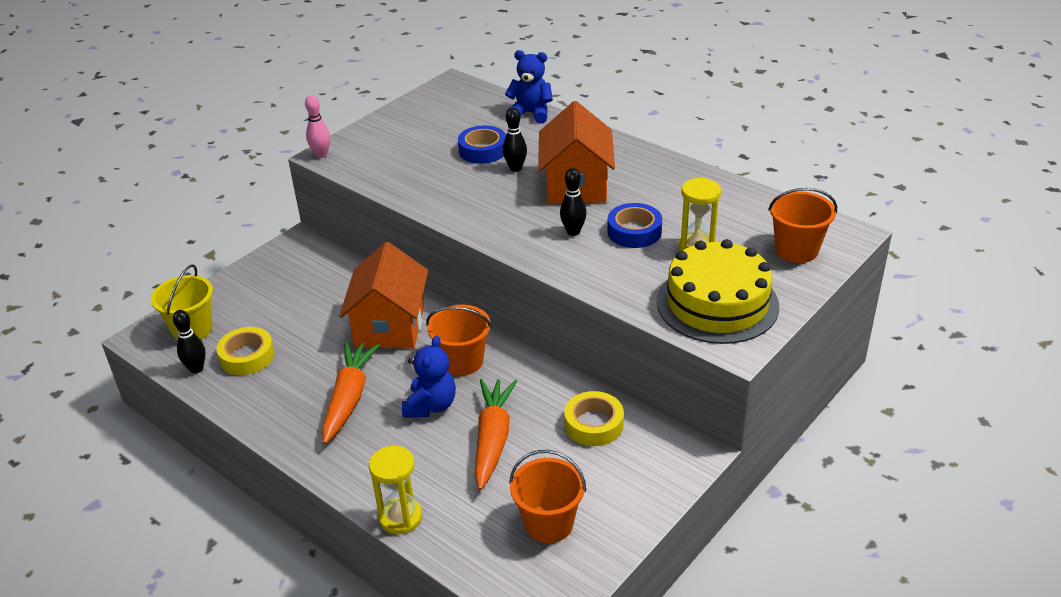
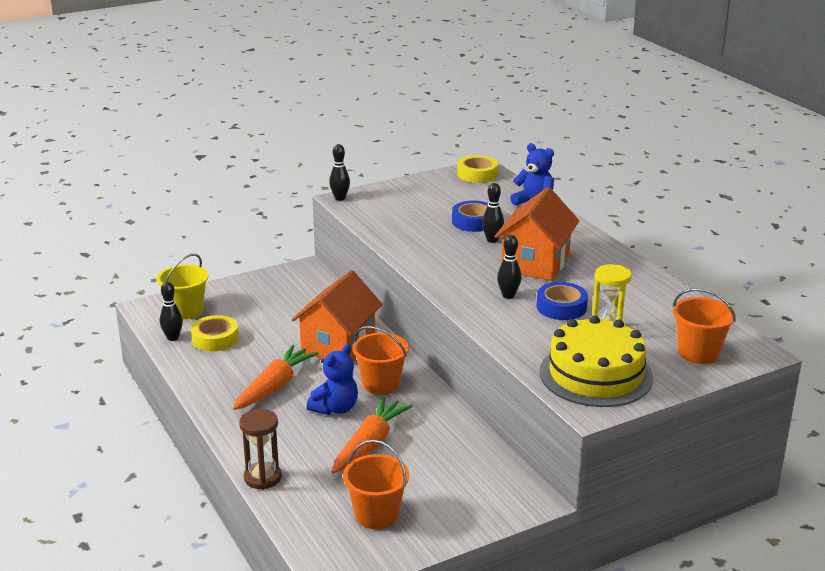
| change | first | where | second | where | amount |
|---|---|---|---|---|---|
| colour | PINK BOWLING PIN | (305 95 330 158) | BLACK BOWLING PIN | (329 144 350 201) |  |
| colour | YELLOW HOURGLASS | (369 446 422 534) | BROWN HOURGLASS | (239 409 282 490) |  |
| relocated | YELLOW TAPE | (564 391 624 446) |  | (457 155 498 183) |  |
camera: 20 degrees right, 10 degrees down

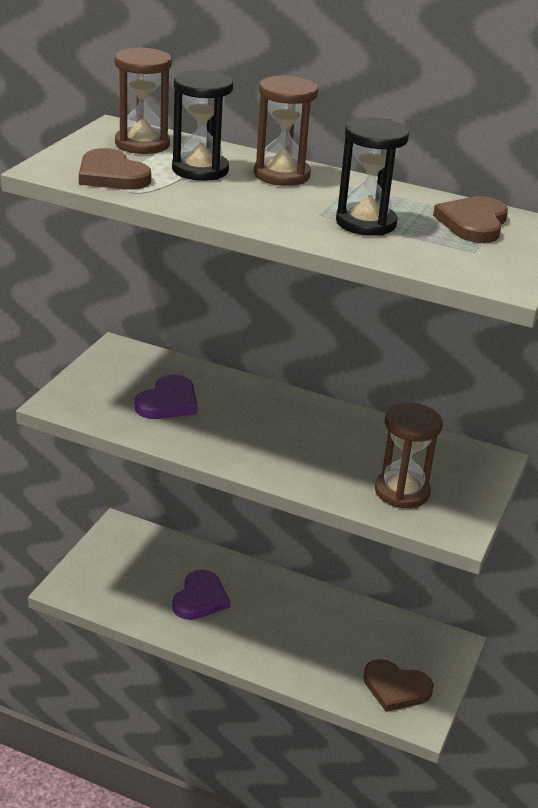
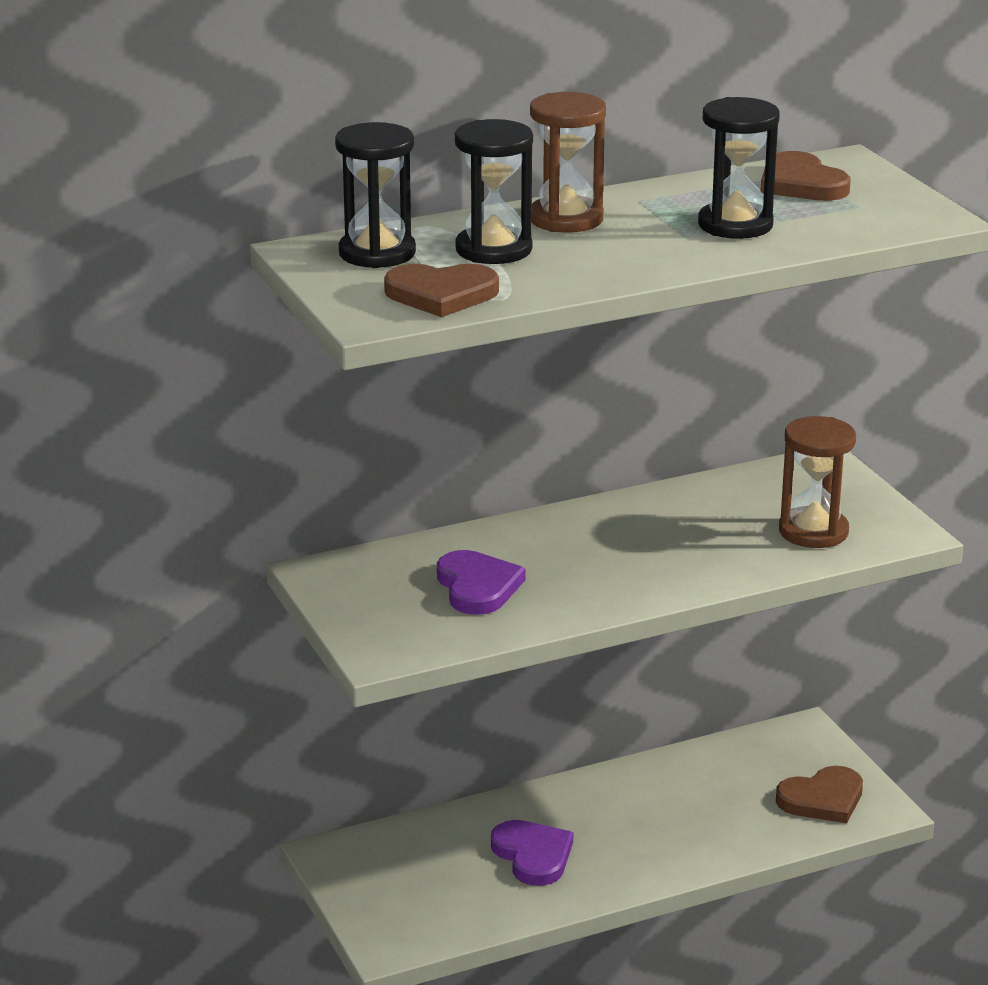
| change | first | where | second | where | amount |
|---|---|---|---|---|---|
| colour | BROWN HOURGLASS | (114 47 172 154) | BLACK HOURGLASS | (335 122 416 268) |  |
camera: 45 degrees left, 5 degrees down

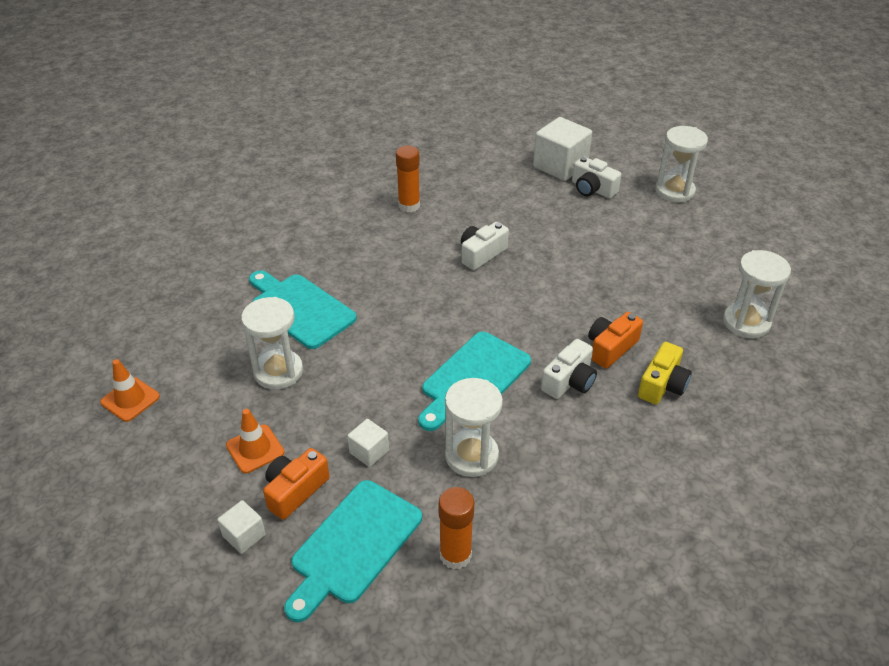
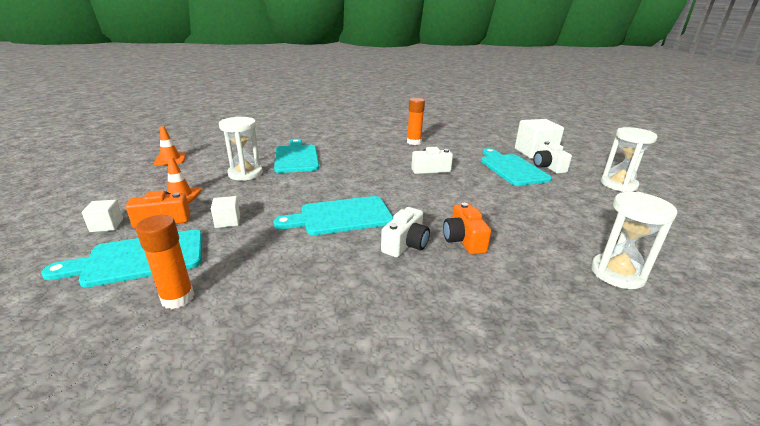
| change | first | where | second | where | amount |
|---|---|---|---|---|---|
| missing | WHITE HOURGLASS | (445 378 503 477) |  |  |  |
| spun | WHITE CAMERA | (541 339 597 399) |  | (381 207 430 257) | 45 degrees counterclockwise |
| spun | ORANGE CAMERA | (588 312 643 369) |  | (443 203 491 254) | 90 degrees counterclockwise |
| missing | YELLOW CAMERA | (638 342 692 404) |  |  |  |
| appeared |  |  | TURQUOISE CUTTING BOARD | (481 148 552 186) |  |
camera: 35 degrees right, 15 degrees down

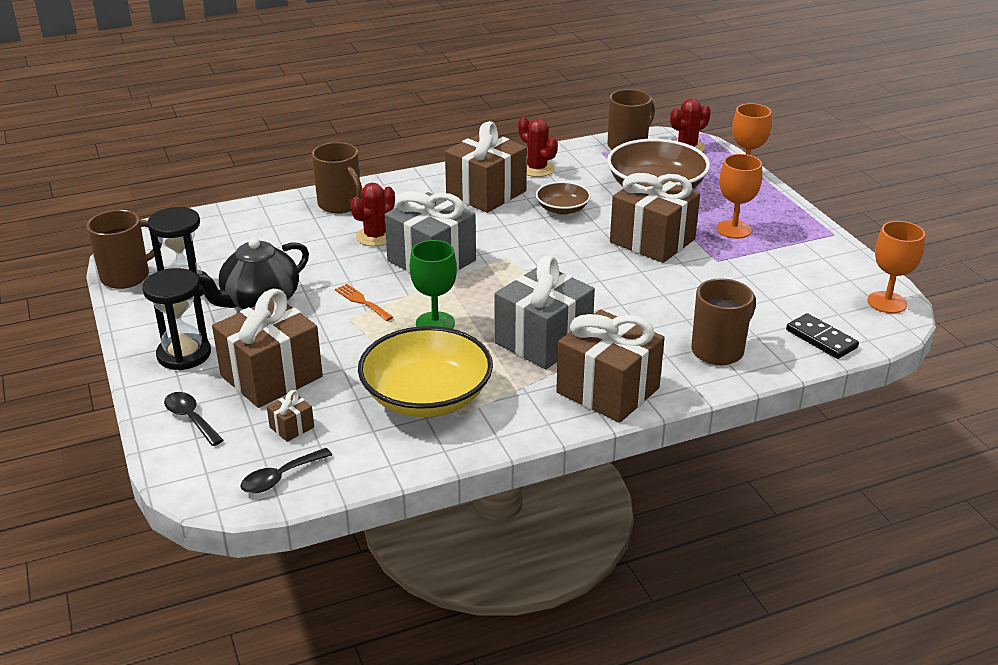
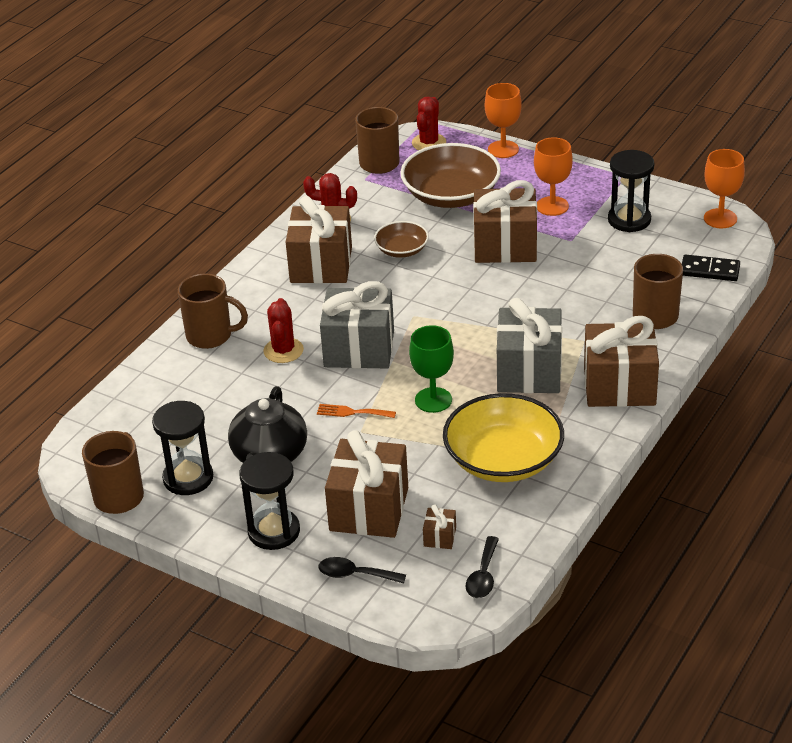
| change | first | where | second | where | amount |
|---|---|---|---|---|---|
| appeared |  |  | BLACK HOURGLASS | (608 150 654 232) |  |
camera: 35 degrees left, 5 degrees up

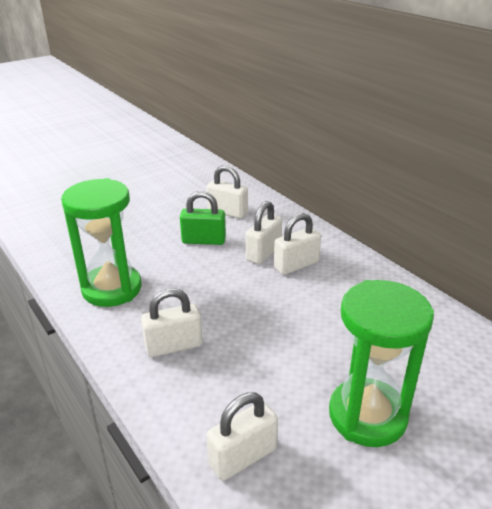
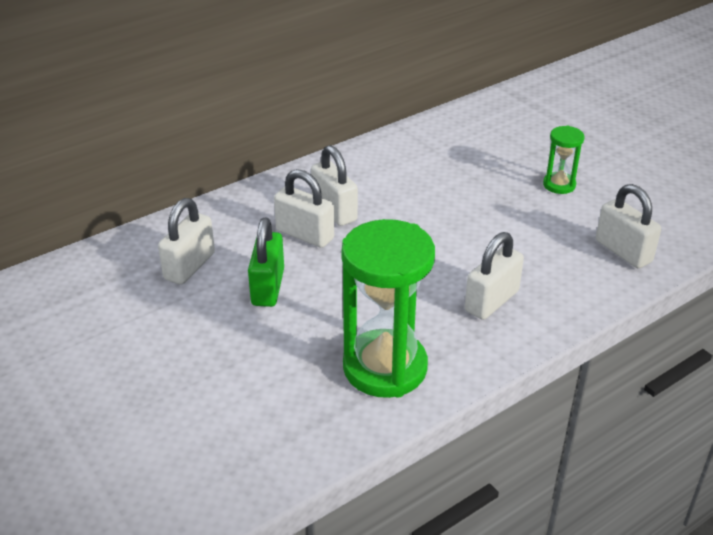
| change | first | where | second | where | amount |
|---|---|---|---|---|---|
| spun | WHITE PADLOCK | (141 288 202 357) |  | (465 232 524 320) | 60 degrees clockwise |
| size | GREEN HOURGLASS | (329 280 434 447) |  | (543 126 585 194) | x0.48 |
camera: 90 degrees left, 5 degrees up

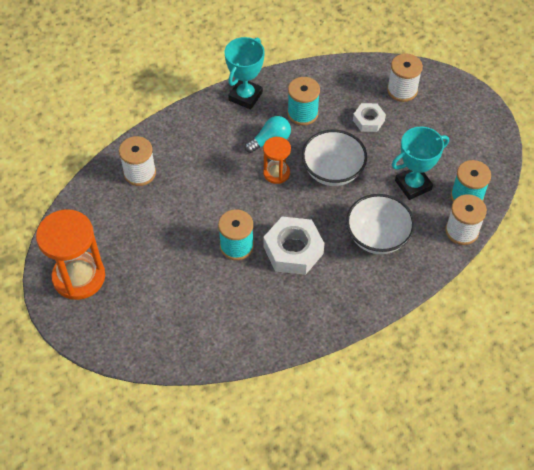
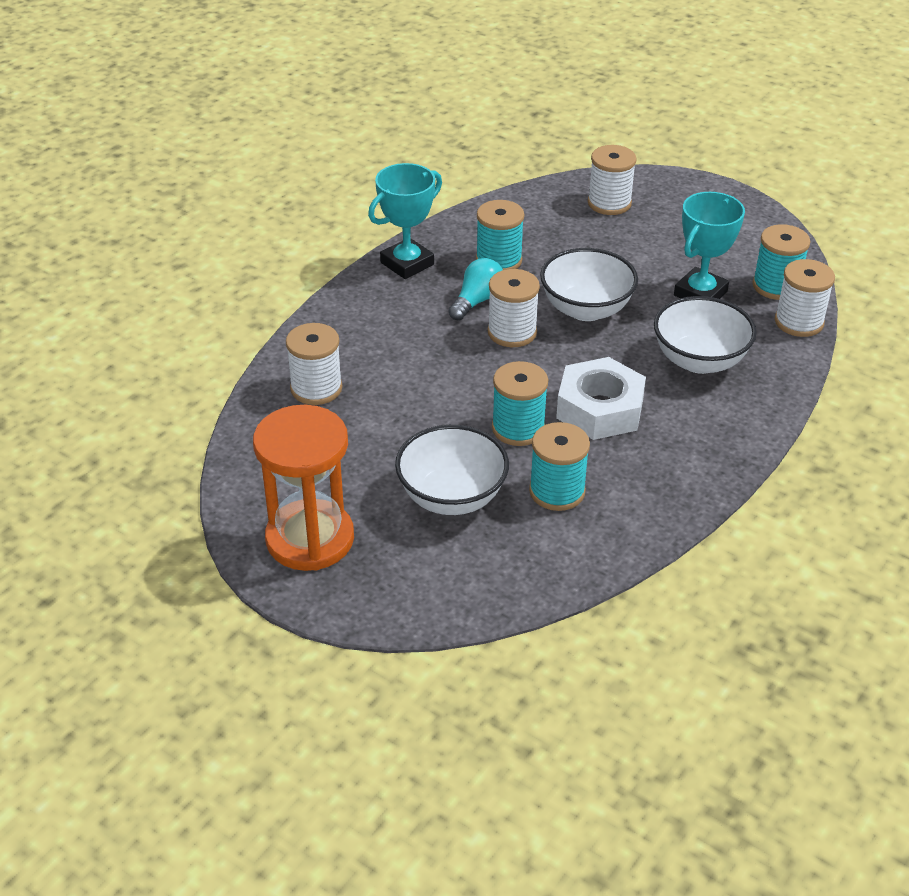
| change | first | where | second | where | amount |
|---|---|---|---|---|---|
| spun | TURQUOISE TROPHY | (225 37 265 110) |  | (368 163 442 279) | 45 degrees clockwise |
| exchanged | ORANGE HOURGLASS | (263 137 291 184) | WHITE SPOOL | (488 269 540 347) |  |
| missing | WHITE NUT | (353 103 386 132) |  |  |  |
| appeared |  |  | WHITE BOWL | (395 425 509 515) |  |
| appeared |  |  | TURQUOISE SPOOL | (529 422 590 511) |  |
camera: 25 degrees left, 15 degrees down

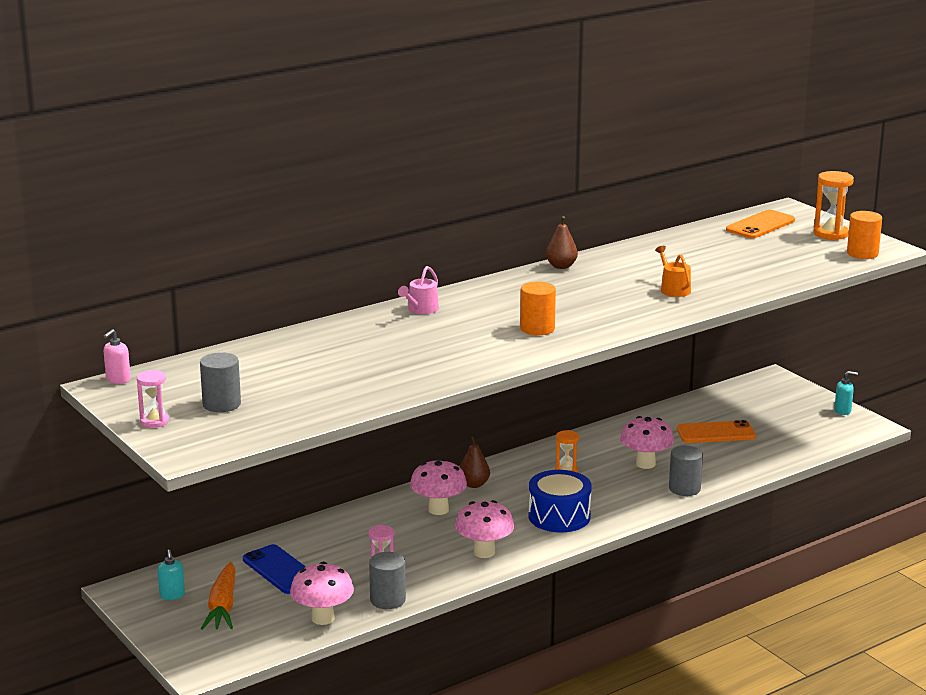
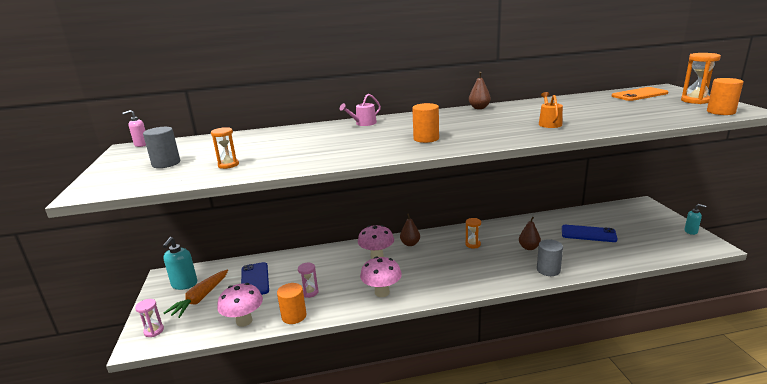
| change | first | where | second | where | amount |
|---|---|---|---|---|---|
| relocated | PINK HOURGLASS | (137 370 169 428) |  | (135 299 164 337) |  |
| size | TURQUOISE SOAP DISPENSER | (157 550 185 600) |  | (163 237 197 290) | x1.67 |
| colour | GREY CYLINDER | (369 552 406 609) | ORANGE CYLINDER | (277 283 306 324) |  |
| missing | BLUE DRUM | (529 470 592 532) |  |  |  |
| exchanged | PINK MUSHROOM | (620 416 674 469) | BROWN PEAR | (519 217 541 250) |  |
| colour | ORANGE PHONE | (677 420 756 443) | BLUE PHONE | (562 225 617 242) |  |
| appeared |  |  | ORANGE HOURGLASS | (211 127 239 169) |  |
camera: 25 degrees right, 0 degrees up

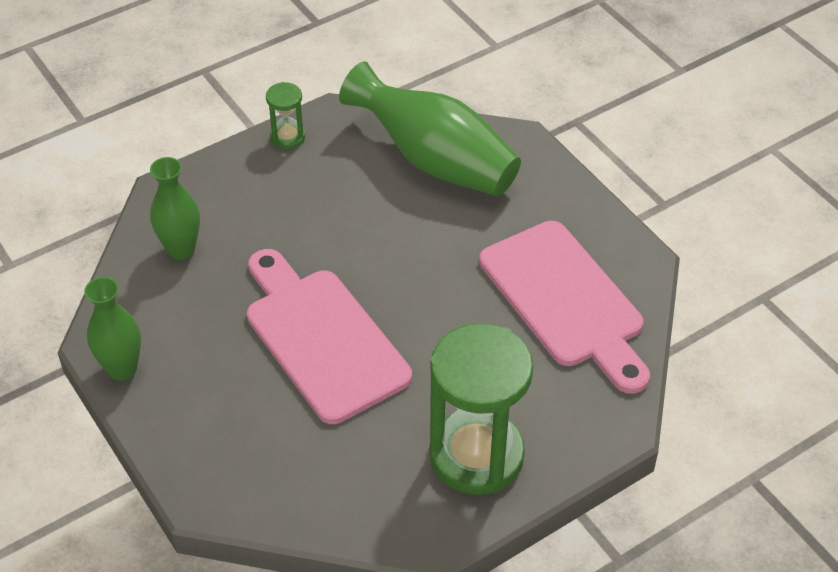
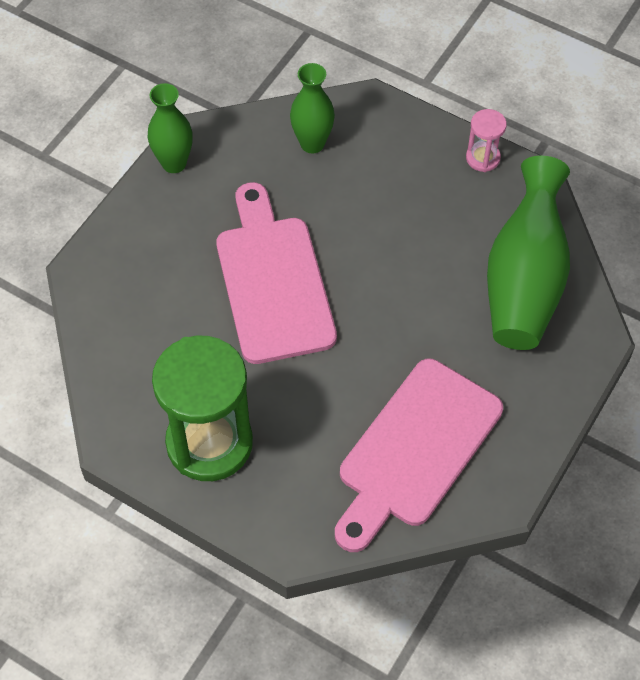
| change | first | where | second | where | amount |
|---|---|---|---|---|---|
| spun | PINK CUTTING BOARD | (247 249 412 424) |  | (216 182 337 364) | 45 degrees counterclockwise |
| colour | GREEN HOURGLASS | (266 82 305 149) | PINK HOURGLASS | (466 109 507 172) |  |
camera: 65 degrees right, 10 degrees up

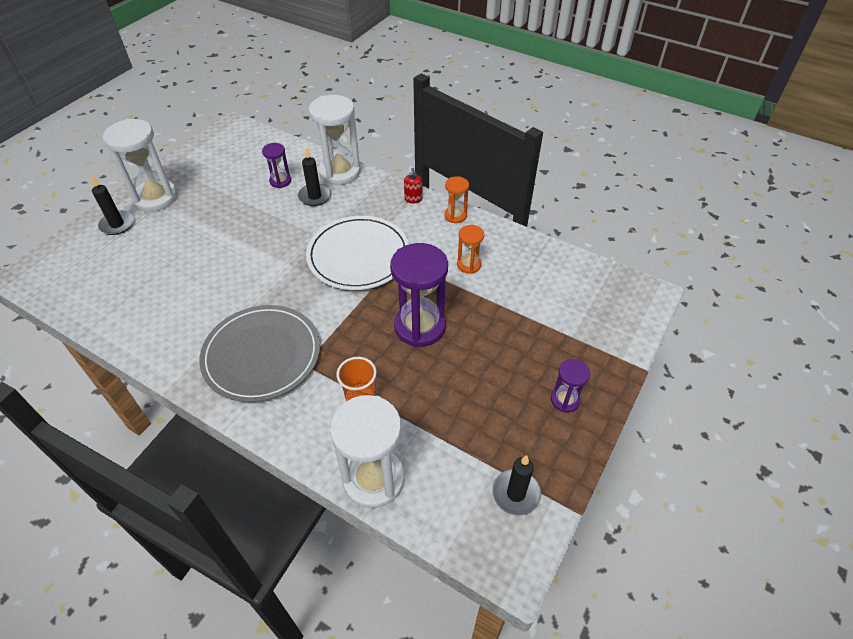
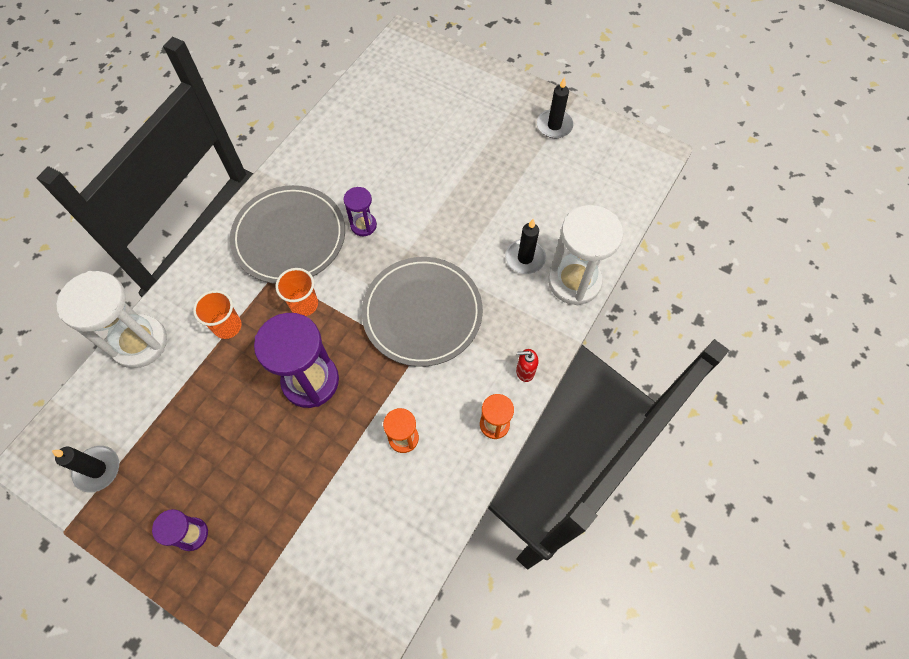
| change | first | where | second | where | amount |
|---|---|---|---|---|---|
| relocated | BLACK CANDLE | (92 176 134 235) |  | (537 77 574 138) |  |
| missing | WHITE HOURGLASS | (103 119 178 212) |  |  |  |
| relocated | PURPLE HOURGLASS | (262 143 291 188) |  | (343 187 377 236) |  |
| colour | WHITE PLATE | (306 216 409 290) | GREY PLATE | (362 257 483 367) |  |
| appeared |  |  | ORANGE CUP | (275 268 318 316) |  |
camera: 90 degrees right, 15 degrees up

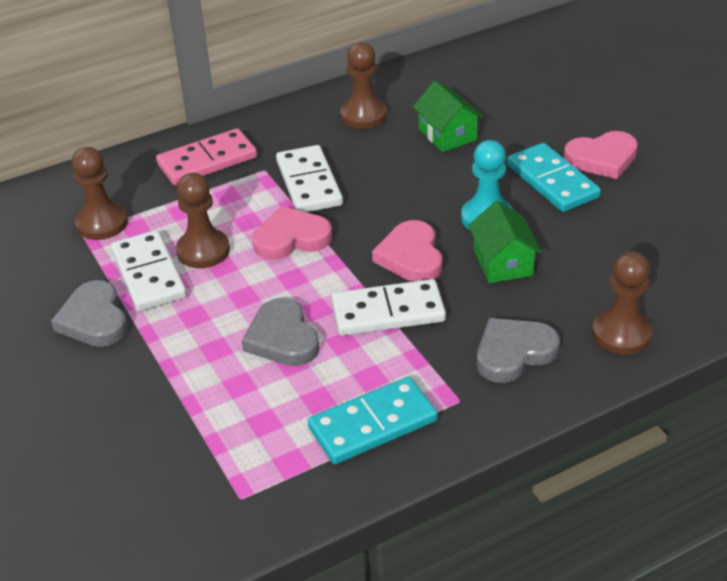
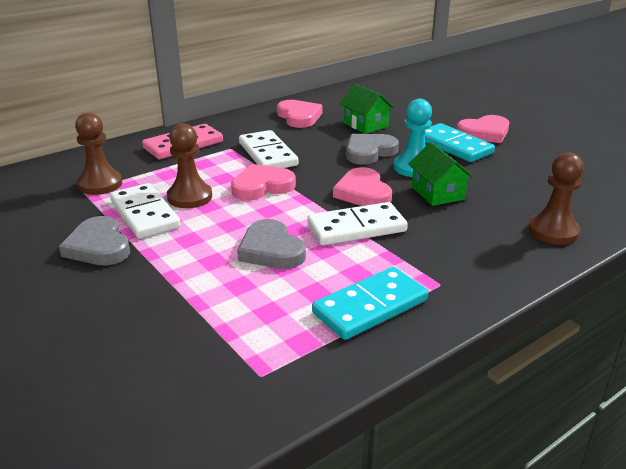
| change | first | where | second | where | amount |
|---|---|---|---|---|---|
| exchanged | BROWN PAWN | (340 42 387 129) | PINK HEART | (277 100 323 128) |  |
| relocated | GREY HEART | (477 318 560 383) |  | (346 134 399 165) |  |
camera: 10 degrees left, 10 degrees down

